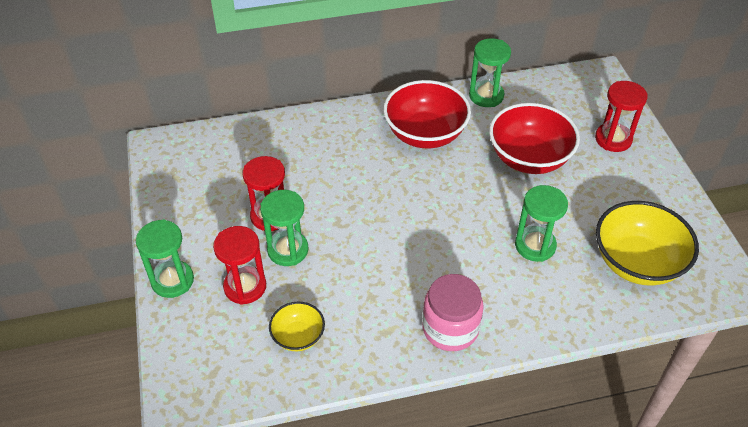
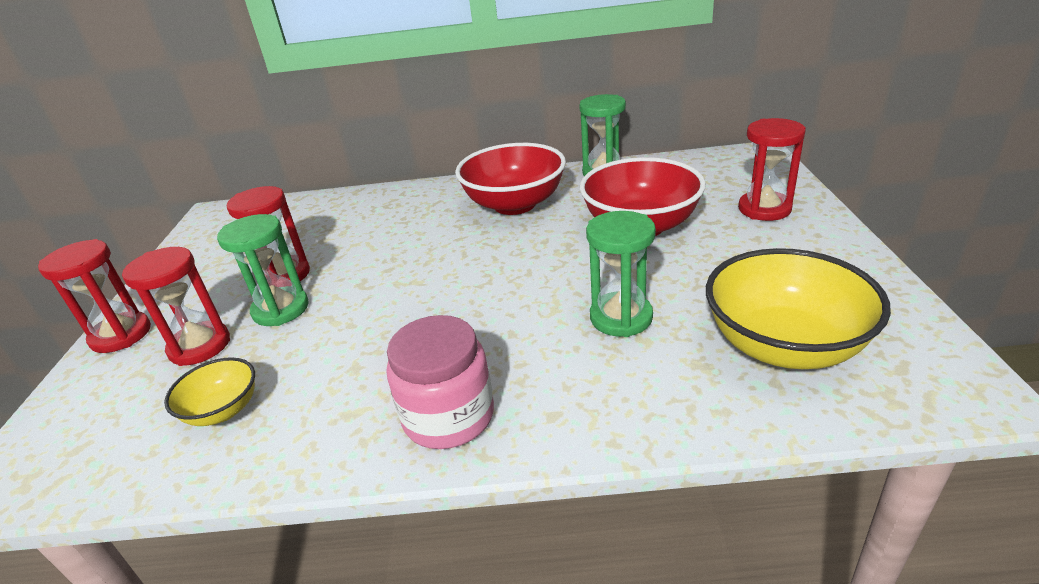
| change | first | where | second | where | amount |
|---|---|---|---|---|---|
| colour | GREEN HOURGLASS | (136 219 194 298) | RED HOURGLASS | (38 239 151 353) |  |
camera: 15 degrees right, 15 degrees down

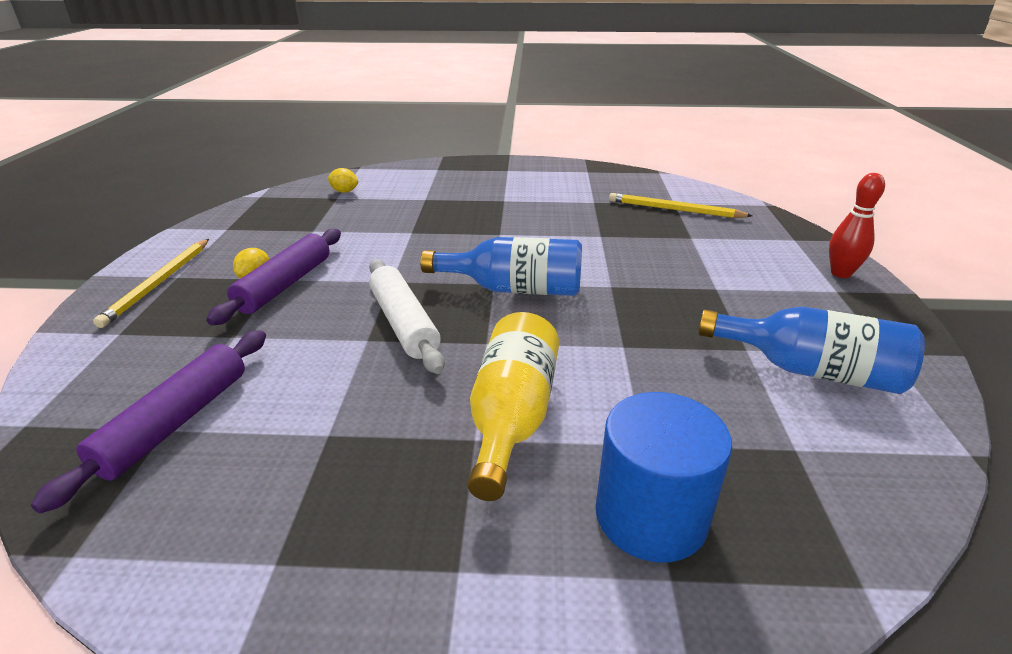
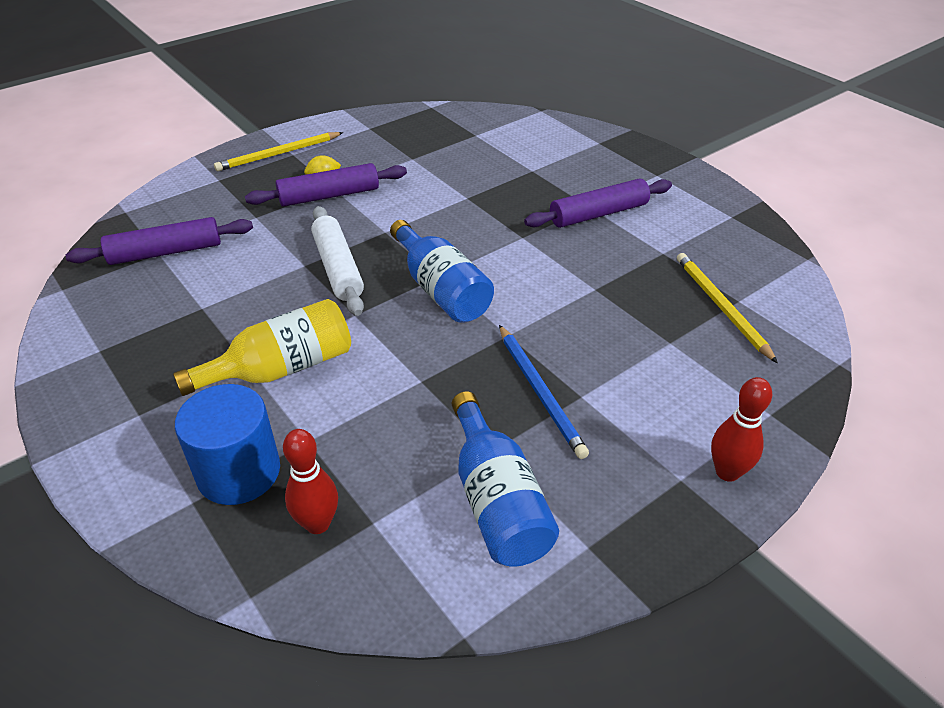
| change | first | where | second | where | amount |
|---|---|---|---|---|---|
| missing | YELLOW LEMON | (327 168 358 193) |  |  |  |
| spun | WHITE ROLLING PIN | (369 259 445 374) |  | (311 206 364 316) | 45 degrees counterclockwise |
| appeared |  |  | RED BOWLING PIN | (283 429 338 534) |  |
| appeared |  |  | BLUE PENCIL | (499 325 589 459) |  |
| appeared |  |  | PURPLE ROLLING PIN | (524 178 672 228) |  |
camera: 50 degrees right, 10 degrees up

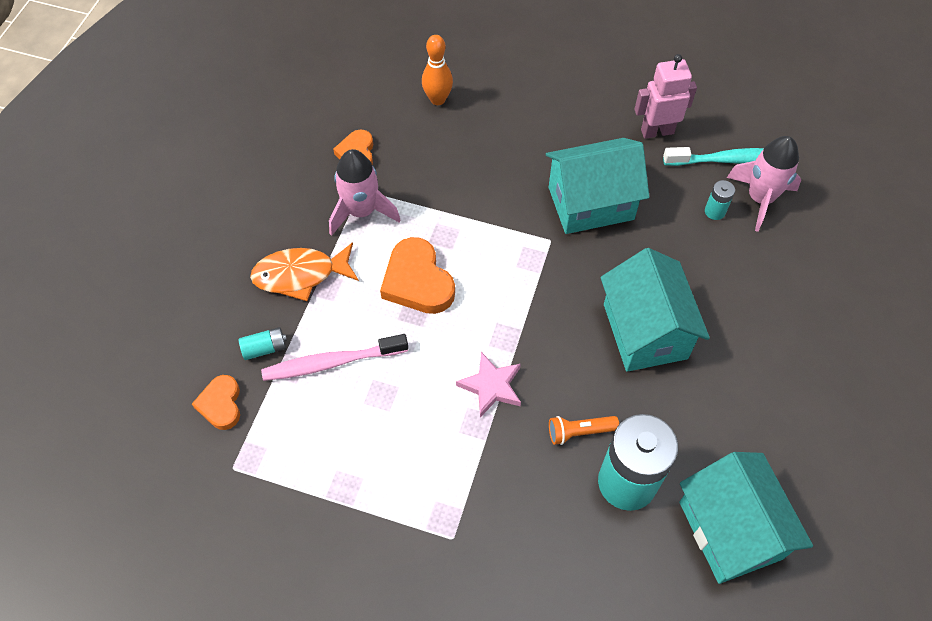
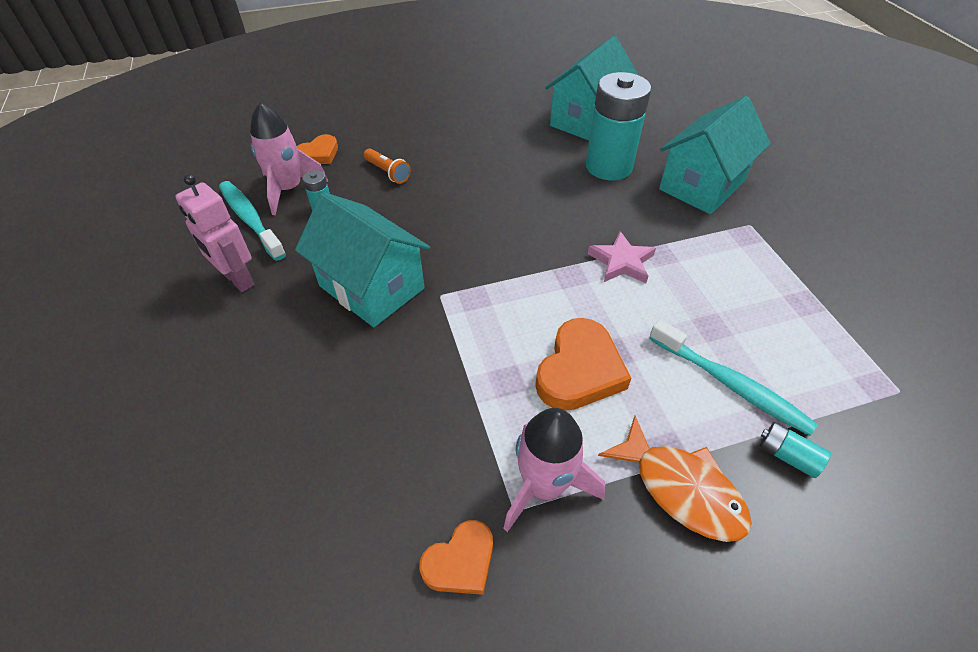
| change | first | where | second | where | amount |
|---|---|---|---|---|---|
| relocated | ORANGE HEART | (192 375 240 430) |  | (297 134 338 164) |  |
| colour | PINK TOOTHBRUSH | (261 334 408 381) | TURQUOISE TOOTHBRUSH | (649 319 818 436) |  |
| missing | ORANGE BOWLING PIN | (422 35 453 105) |  |  |  |
| relocated | ORANGE FLASHLIGHT | (549 416 619 445) |  | (364 148 411 184) |  |
| relocated | TURQUOISE HOUSE | (600 248 710 372) |  | (659 96 771 214) |  |
camera: 125 degrees left, 10 degrees down

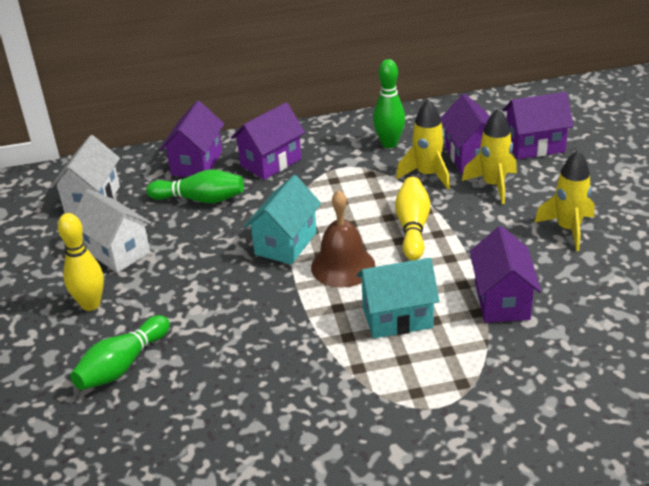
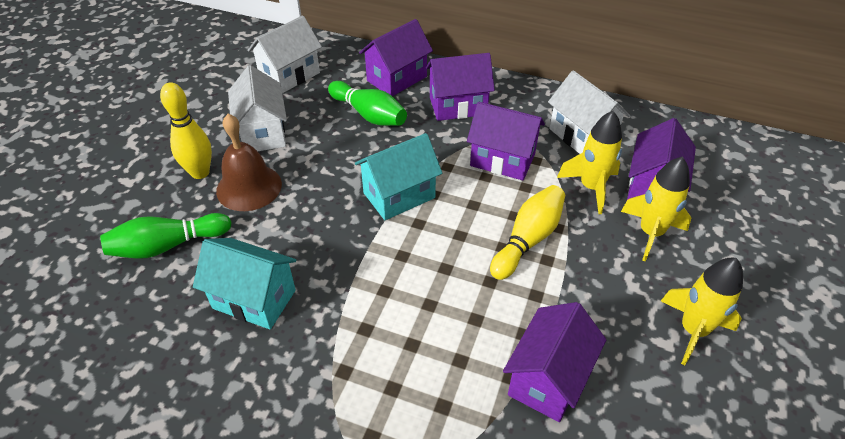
| change | first | where | second | where | amount |
|---|---|---|---|---|---|
| relocated | BROWN BELL | (311 190 375 288) |  | (216 114 282 211) |  |
| relocated | TURQUOISE HOUSE | (357 258 439 338) |  | (193 238 296 329) |  |
| exchanged | GREEN BOWLING PIN | (373 59 405 148) | WHITE HOUSE | (548 70 630 154) |  |
| relocated | PURPLE HOUSE | (502 92 574 159) |  | (467 102 545 181) |  |
camera: 30 degrees right, 10 degrees up

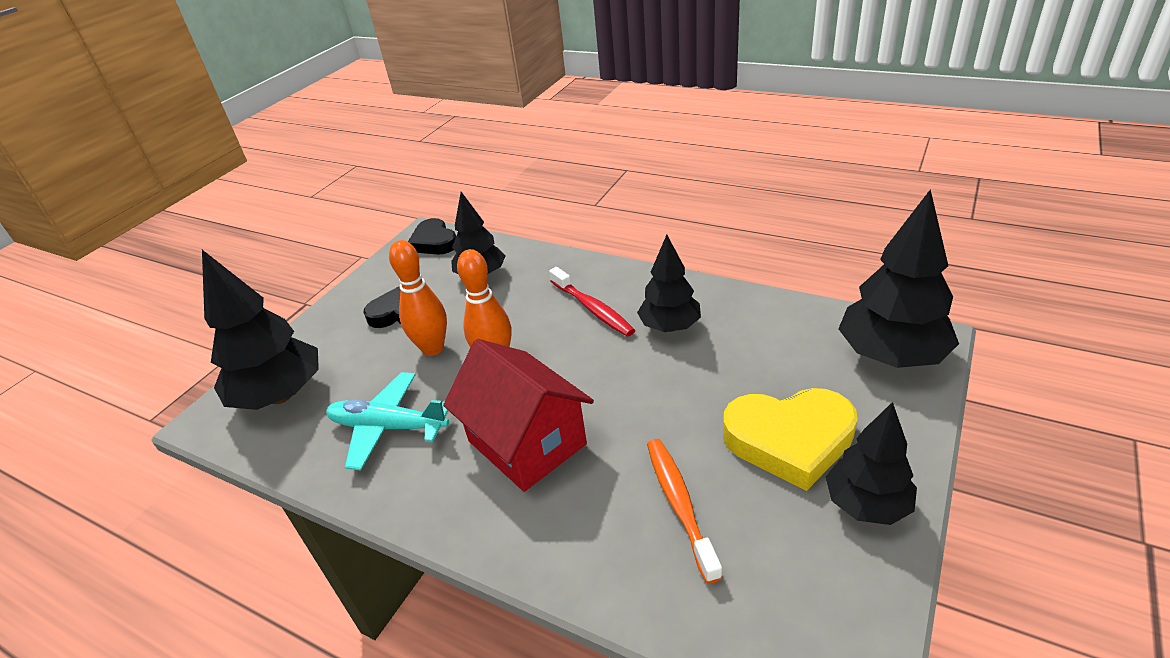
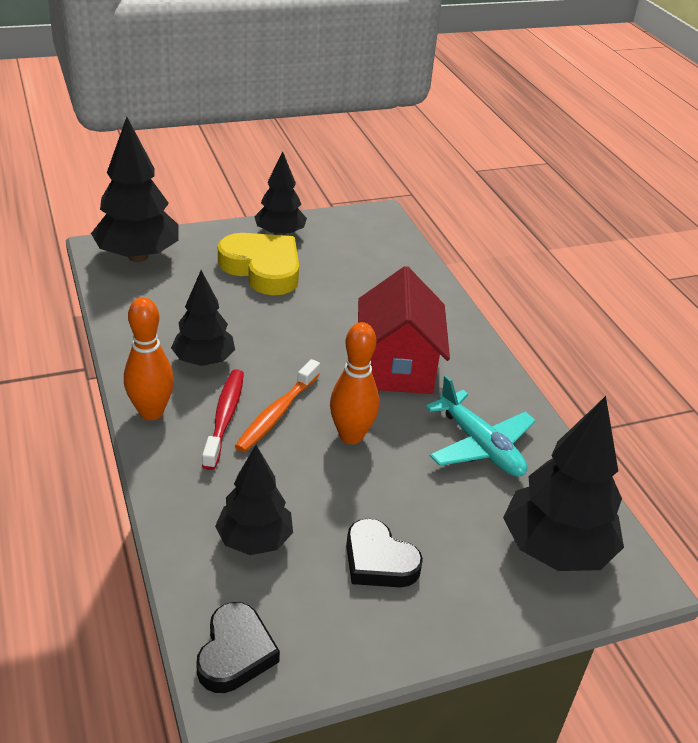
| change | first | where | second | where | amount |
|---|---|---|---|---|---|
| relocated | ORANGE BOWLING PIN | (389 240 447 356) |  | (124 297 174 420) |  |
| relocated | ORANGE TOOTHBRUSH | (647 439 722 584) |  | (235 359 320 452) |  |
camera: 145 degrees left, 0 degrees up

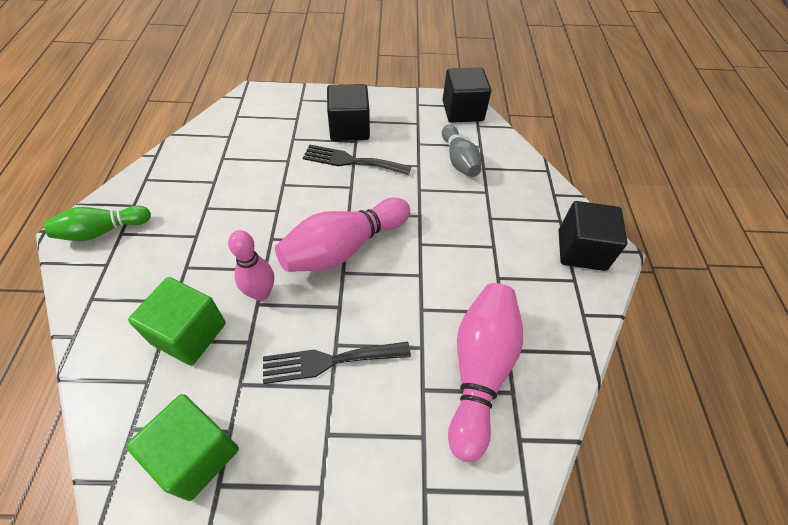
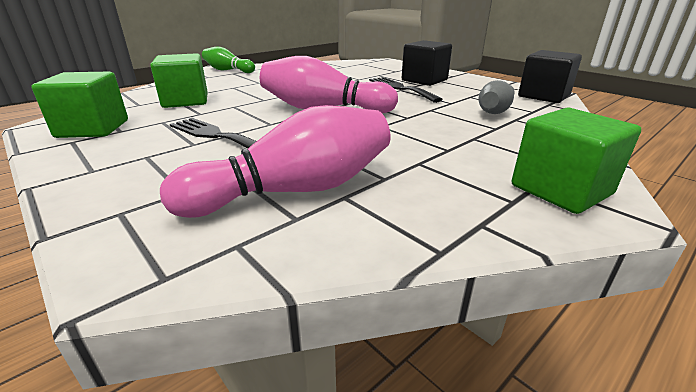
| change | first | where | second | where | amount |
|---|---|---|---|---|---|
| missing | PINK BOWLING PIN | (228 230 274 301) |  |  |  |
| colour | BLACK CUBE | (559 201 628 271) | GREEN CUBE | (512 108 641 214) |  |
camera: 50 degrees right, 25 degrees down

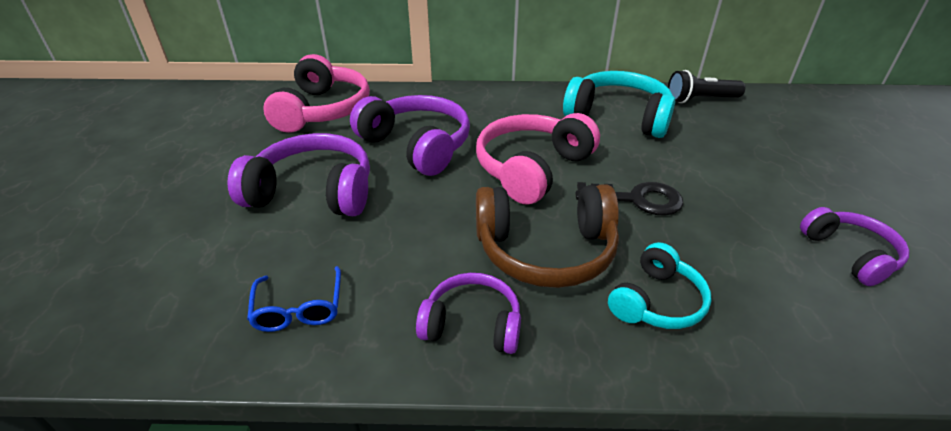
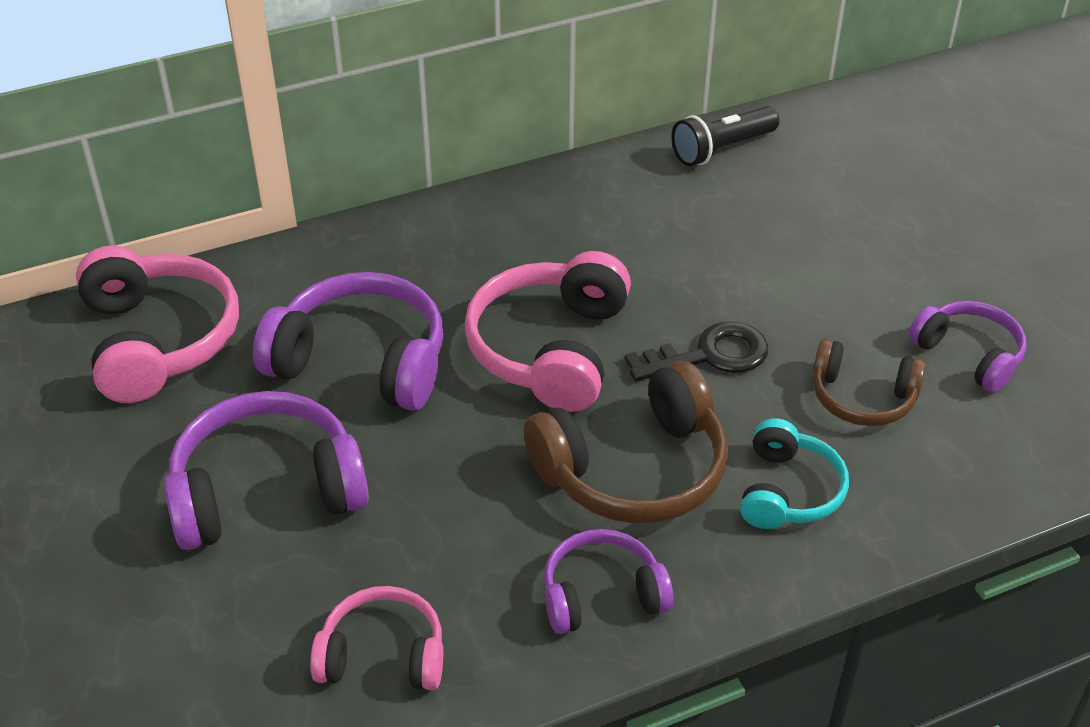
| change | first | where | second | where | amount |
|---|---|---|---|---|---|
| exchanged | BLUE GLASSES | (247 266 341 332) | PINK HEADPHONES | (310 586 443 690) |  |
| missing | TURQUOISE HEADPHONES | (563 71 675 138) |  |  |  |
| appeared |  |  | BROWN HEADPHONES | (813 339 926 426) |  |
camera: 25 degrees left, 5 degrees up

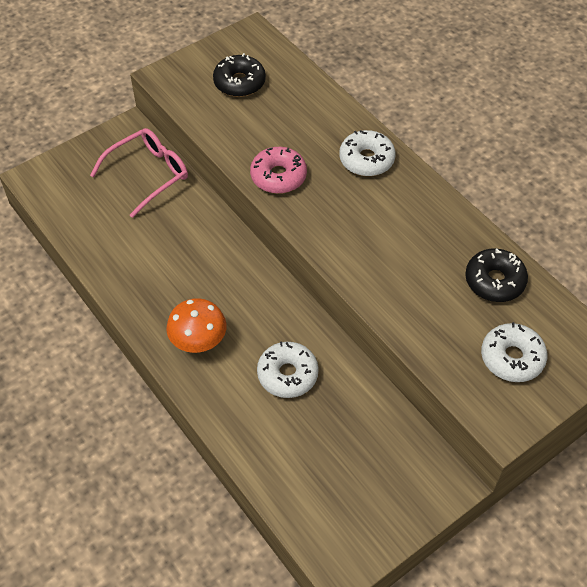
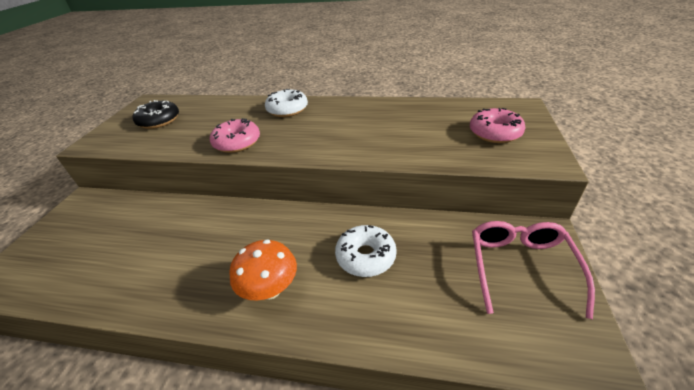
| change | first | where | second | where | amount |
|---|---|---|---|---|---|
| relocated | PINK GLASSES | (90 128 188 218) |  | (472 221 595 319) |  |
| missing | BLACK DONUT | (465 248 528 302) |  |  |  |
| colour | WHITE DONUT | (481 322 547 382) | PINK DONUT | (470 108 526 143) |  |
camera: 40 degrees left, 15 degrees down

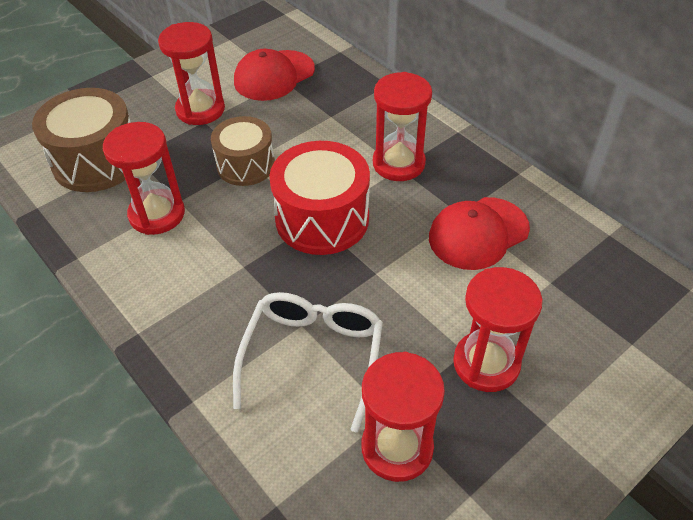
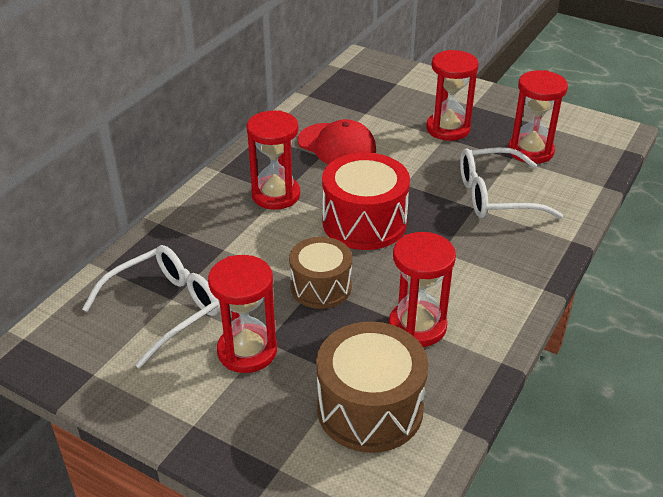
| change | first | where | second | where | amount |
|---|---|---|---|---|---|
| exchanged | RED CAP | (234 49 315 101) | WHITE GLASSES | (82 245 220 368) |  |
camera: 110 degrees left, 10 degrees down

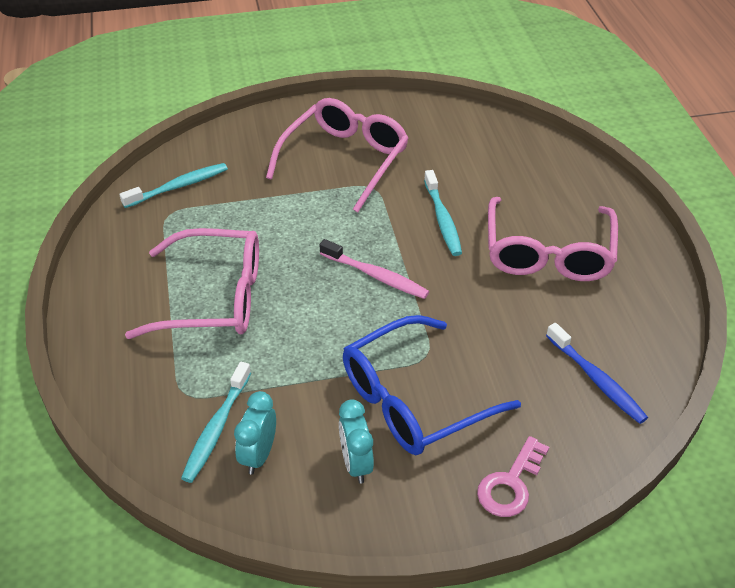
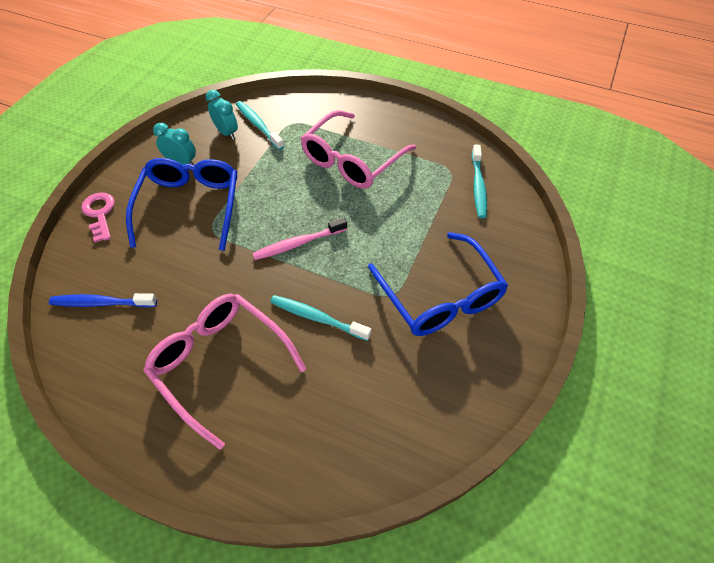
| change | first | where | second | where | amount |
|---|---|---|---|---|---|
| colour | PINK GLASSES | (266 98 409 212) | BLUE GLASSES | (368 232 508 336) |  |
camera: 125 degrees right, 10 degrees up

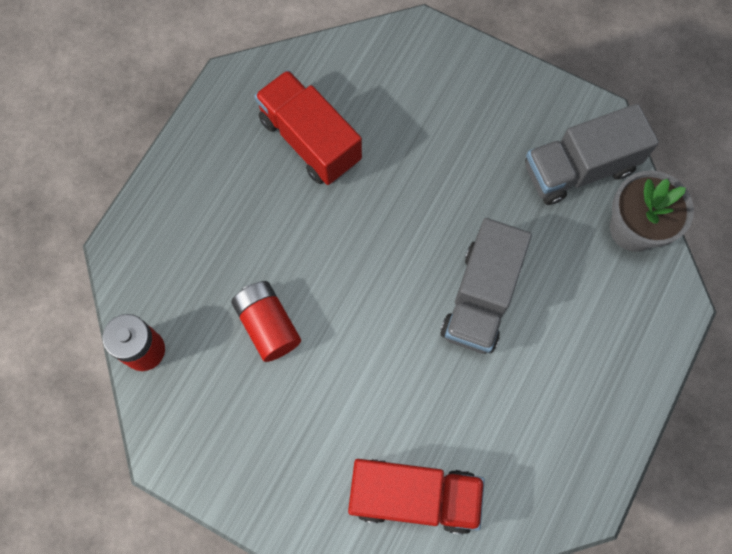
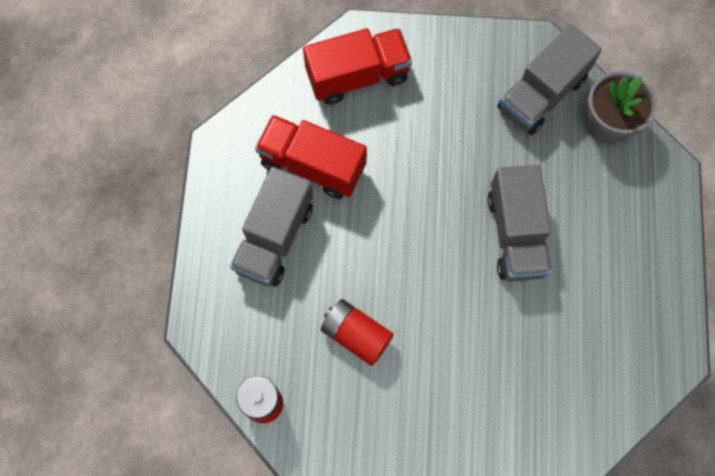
| change | first | where | second | where | amount |
|---|---|---|---|---|---|
| relocated | RED TRUCK | (348 459 485 535) |  | (303 28 412 105) |  |
| appeared |  |  | GREY TRUCK | (230 167 313 286) |  |
camera: 25 degrees left, 0 degrees up

